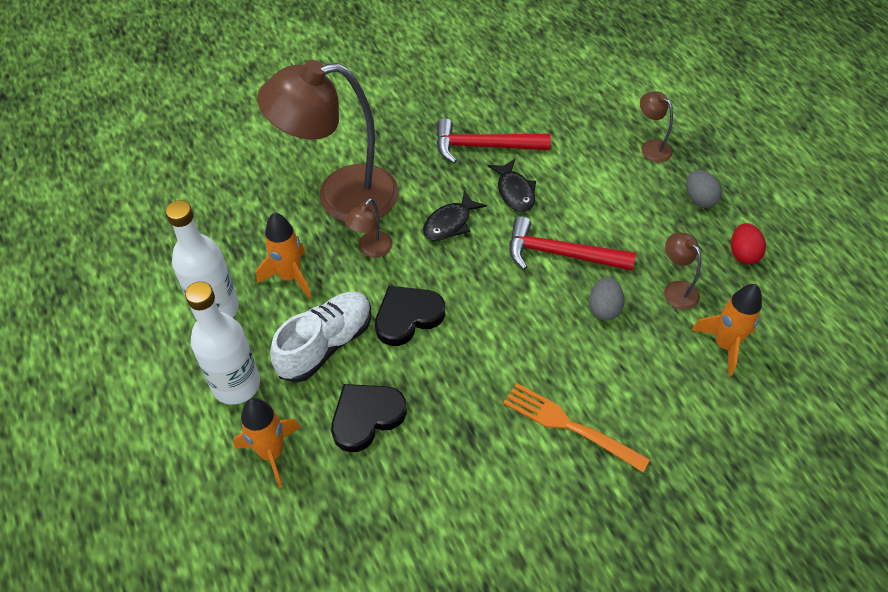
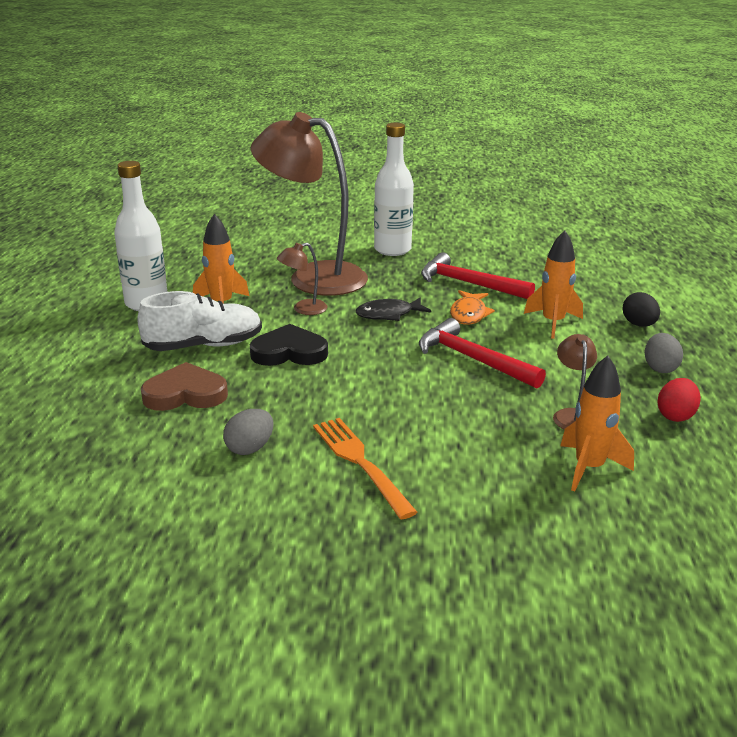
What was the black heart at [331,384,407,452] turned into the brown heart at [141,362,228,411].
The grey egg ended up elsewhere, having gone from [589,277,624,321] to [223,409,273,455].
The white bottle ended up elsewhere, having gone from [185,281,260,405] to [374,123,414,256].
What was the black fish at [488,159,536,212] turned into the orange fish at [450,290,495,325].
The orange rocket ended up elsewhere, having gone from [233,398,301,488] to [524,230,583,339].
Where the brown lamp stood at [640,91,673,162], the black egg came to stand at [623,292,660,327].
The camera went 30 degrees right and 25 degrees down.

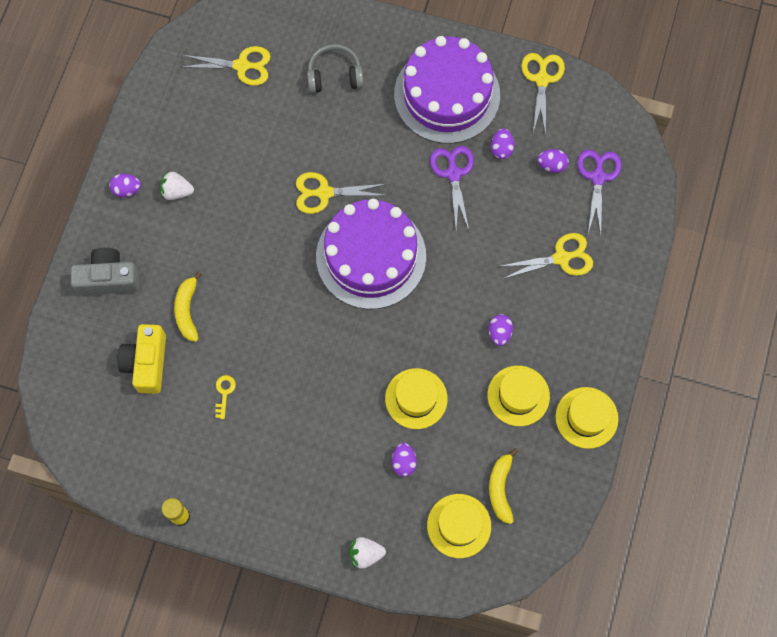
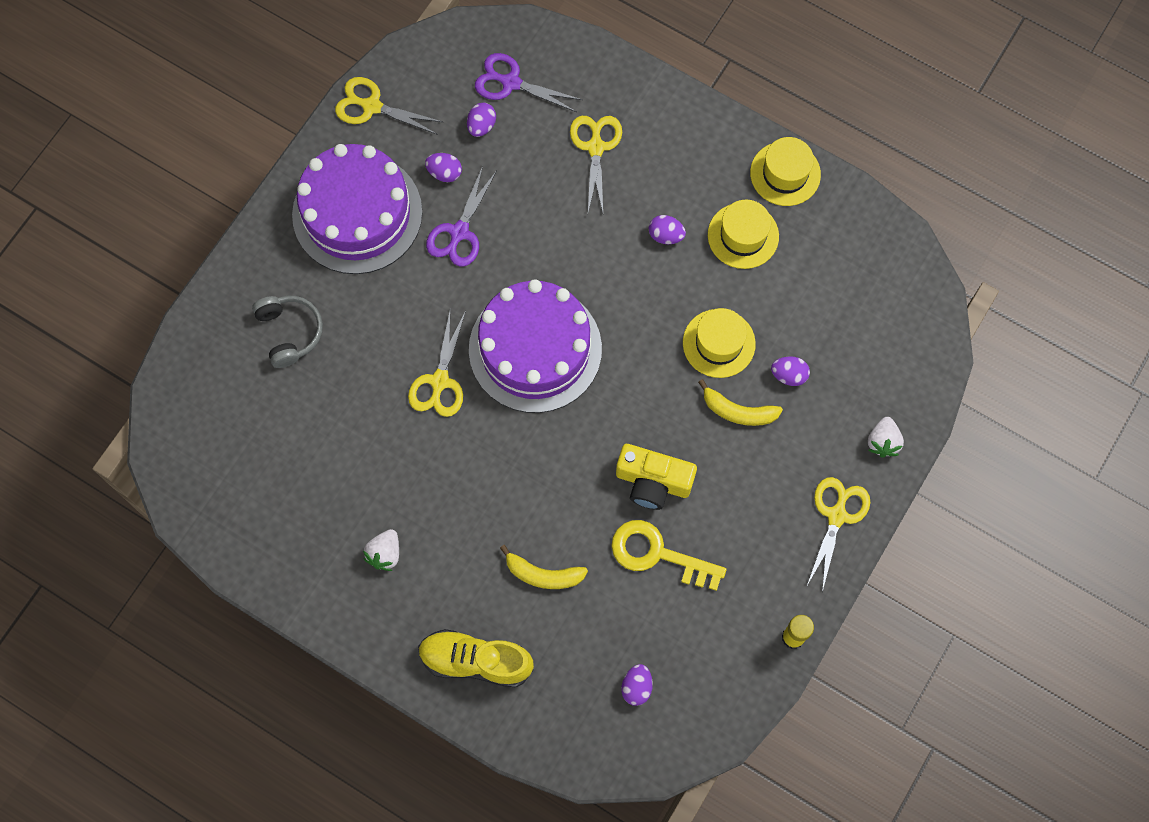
The grey headphones at [307,44,364,93] ended up facing another way, 150 degrees clockwise from before.
Where the grey camera stood at [71,248,139,296], the yellow shoe came to stand at [418,629,534,688].
The purple scissors at [430,146,474,230] ended up facing another way, 75 degrees counterclockwise from before.
The size of the yellow key at [215,375,236,419] changed by a factor of 2.15.
The yellow camera ended up elsewhere, having gone from [117,324,166,394] to [616,444,697,510].
The purple egg ended up elsewhere, having gone from [109,174,141,197] to [621,664,653,706].
The yellow banana ended up elsewhere, having gone from [489,448,518,524] to [698,379,783,426].
The yellow scissors ended up elsewhere, having gone from [182,46,270,86] to [807,477,871,592].
The second view lost the yellow hat at [427,494,491,558].
The camera went 75 degrees left and 0 degrees up.

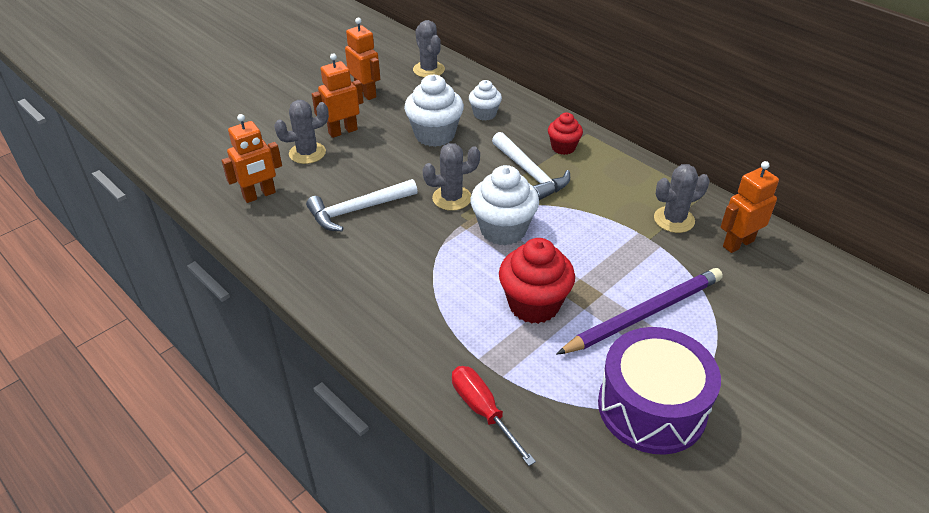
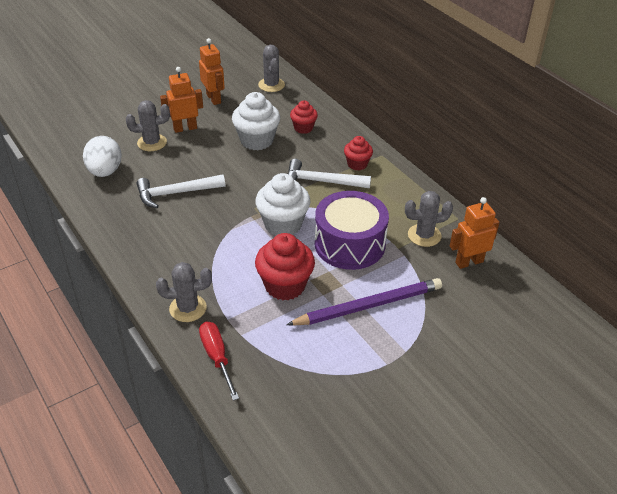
Where the orange robot stood at [221,114,282,203], the white egg came to stand at [83,136,122,177].
The grey cactus ended up elsewhere, having gone from [423,143,480,211] to [156,262,212,322].
The white hammer at [492,132,570,200] ended up facing another way, 120 degrees clockwise from before.
What was the white cupcake at [469,80,502,121] turned into the red cupcake at [290,100,318,134].
The purple drum ended up elsewhere, having gone from [598,327,721,455] to [315,191,389,270].
The camera went 10 degrees right and 0 degrees up.

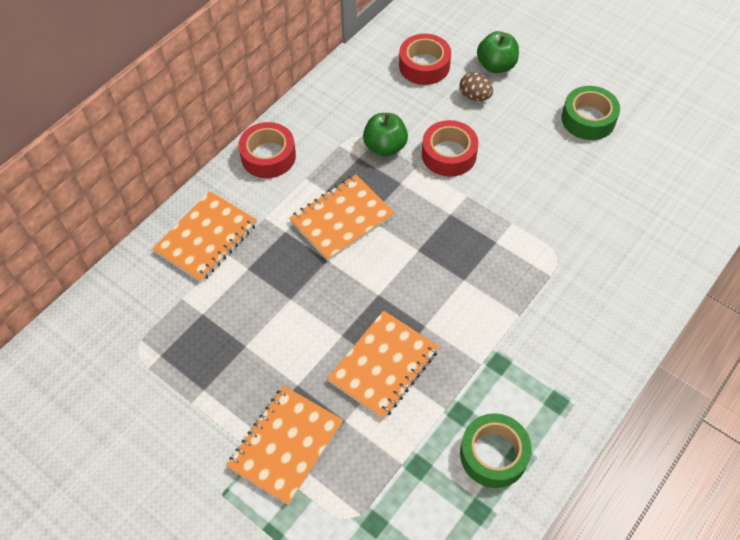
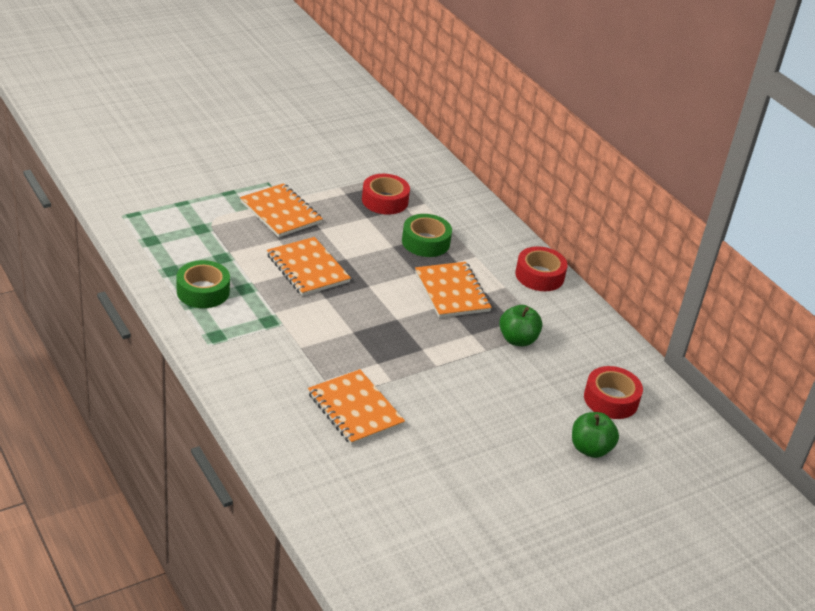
The orange notebook ended up elsewhere, having gone from [153,191,257,283] to [308,369,405,445].
The red tape ended up elsewhere, having gone from [422,120,478,177] to [362,174,410,215].
The green tape ended up elsewhere, having gone from [562,86,620,140] to [402,214,452,257].
The second view lost the brown egg at [459,72,493,101].
The camera went 105 degrees right and 20 degrees down.

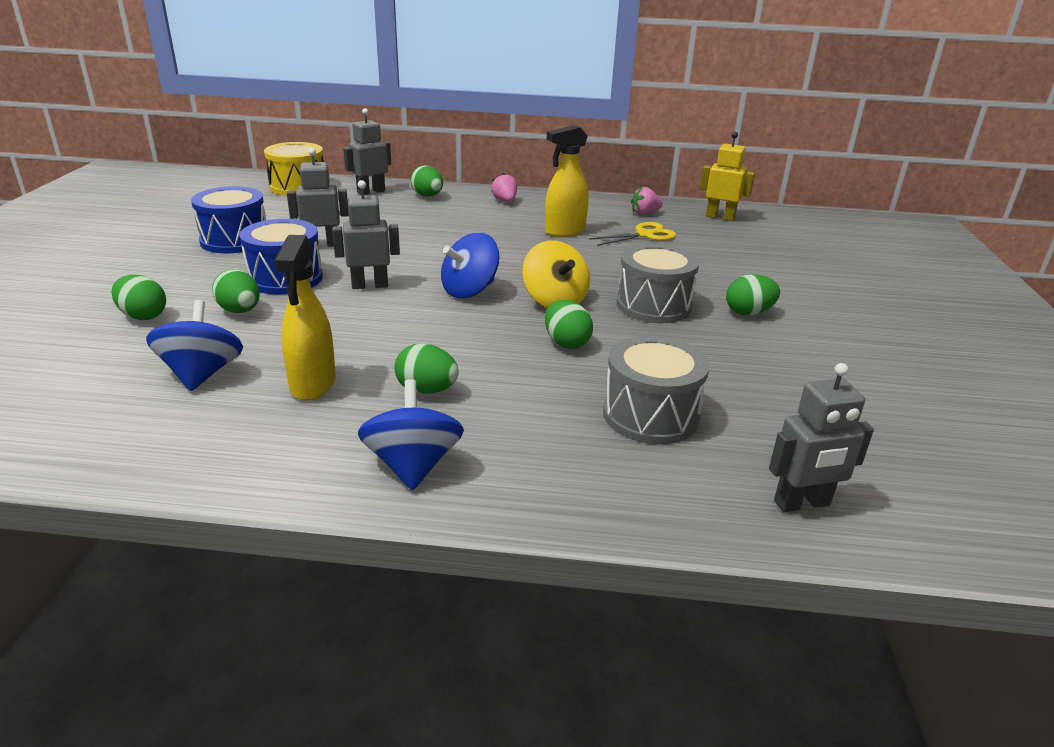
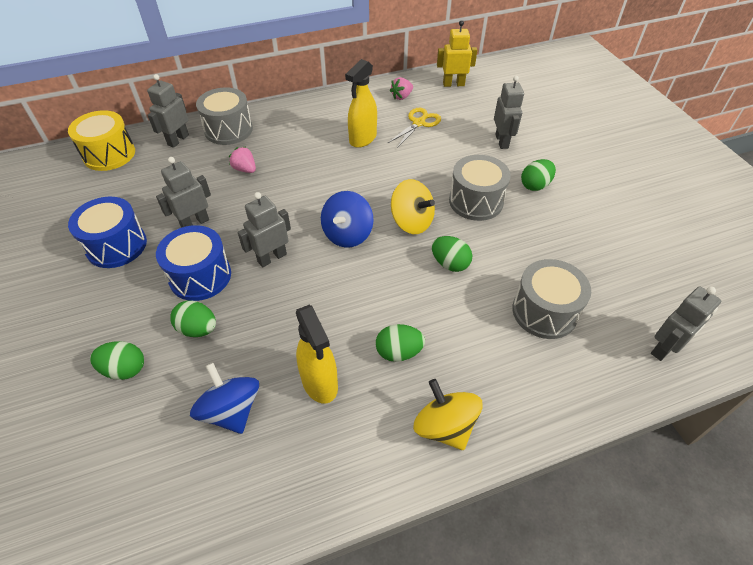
Where the green egg stood at [410,166,443,197], the grey drum came to stand at [196,88,253,145].
The pink strawberry ended up elsewhere, having gone from [491,173,517,202] to [229,147,256,173].
What was the blue spinning top at [358,379,464,491] turned into the yellow spinning top at [413,379,483,450].
The second view gained the grey robot at [494,76,524,149].
The camera went 25 degrees left and 20 degrees up.

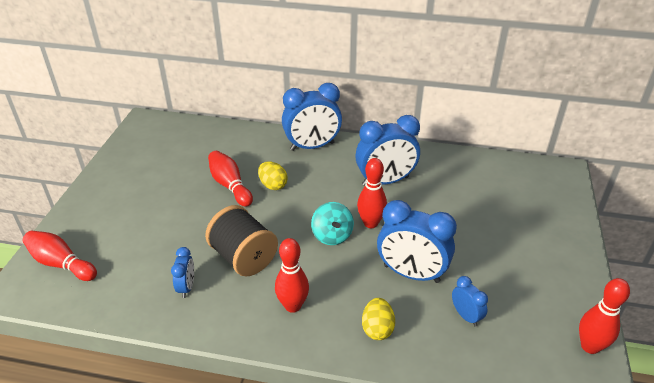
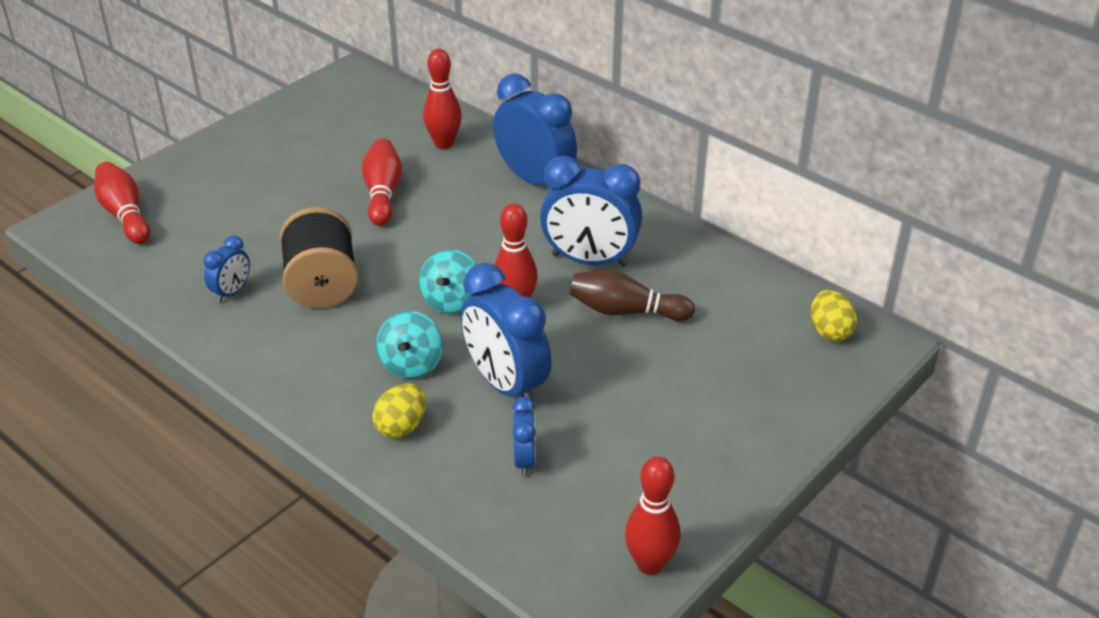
The second view gained the turquoise spinning top at [376,311,443,379].
The red bowling pin ended up elsewhere, having gone from [275,238,309,313] to [423,49,462,149].
The blue clock at [282,83,342,151] ended up facing another way, 150 degrees counterclockwise from before.
The second view gained the brown bowling pin at [570,270,695,321].
The yellow egg ended up elsewhere, having gone from [258,161,288,190] to [811,290,857,341].
The camera went 30 degrees right and 0 degrees up.

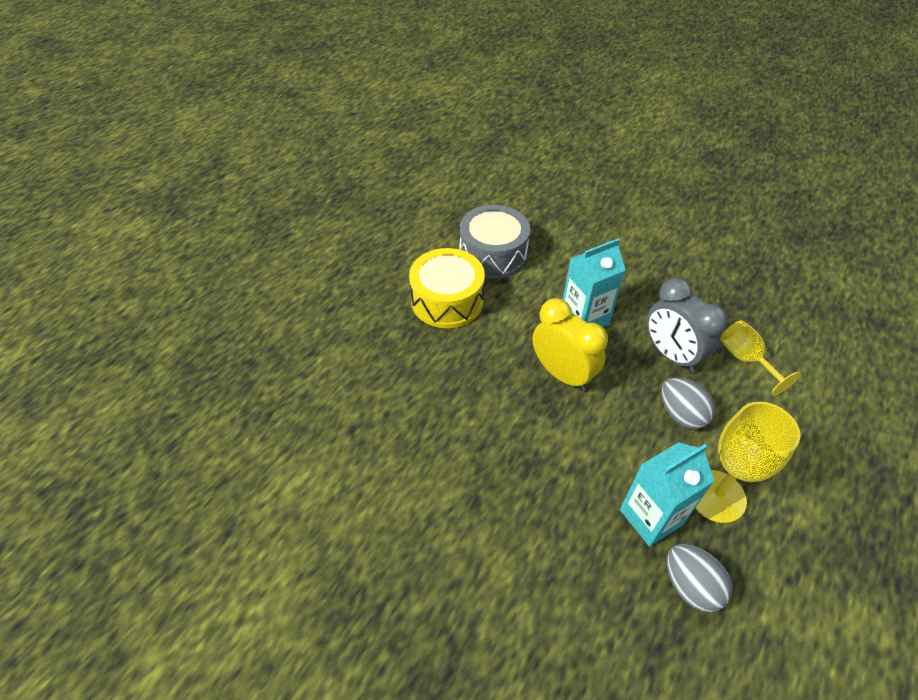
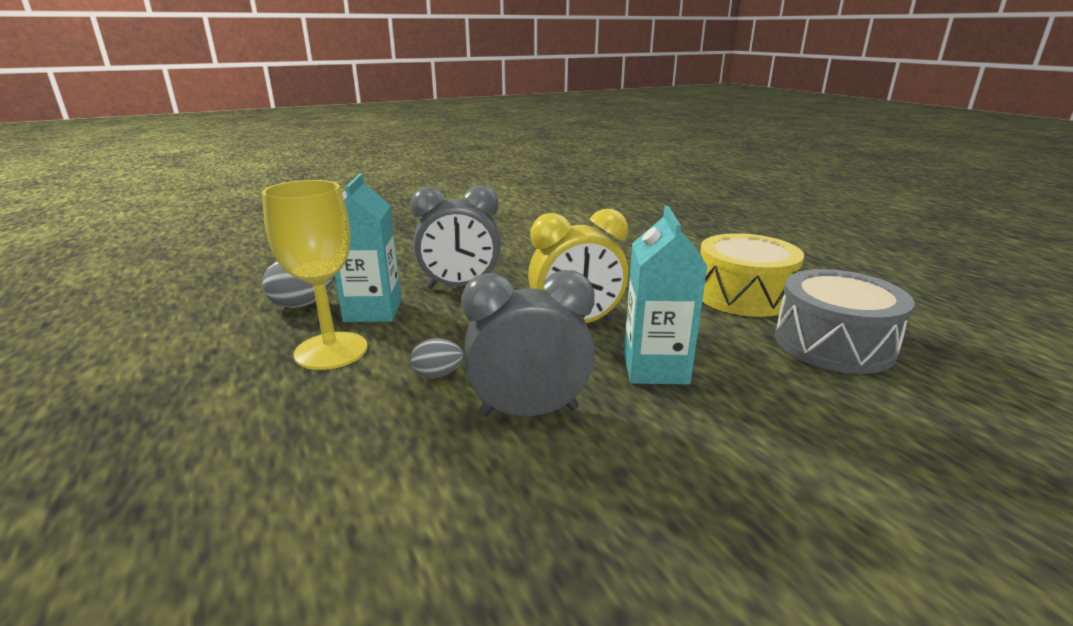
The second view gained the grey clock at [410,185,500,289].
The size of the grey egg at [661,378,715,429] changed by a factor of 0.62.
The second view lost the yellow goblet at [720,320,801,396].
The camera went 120 degrees right and 25 degrees down.

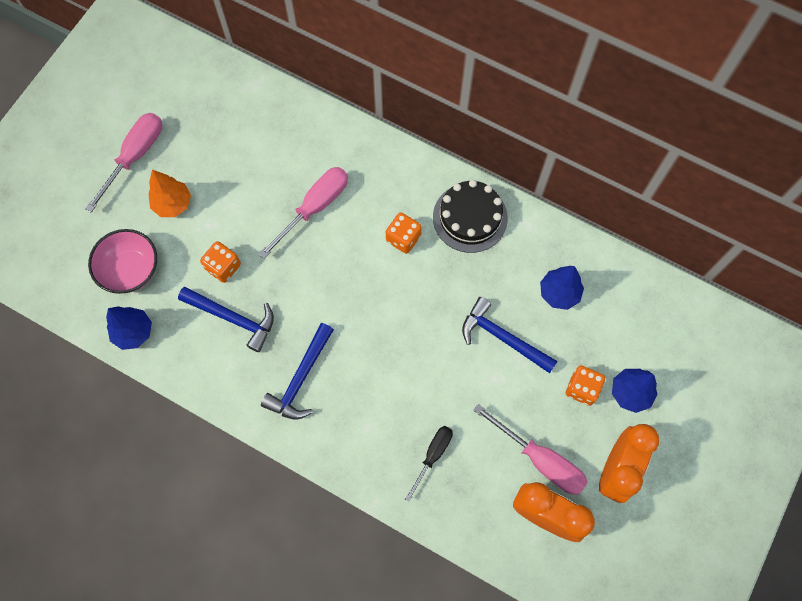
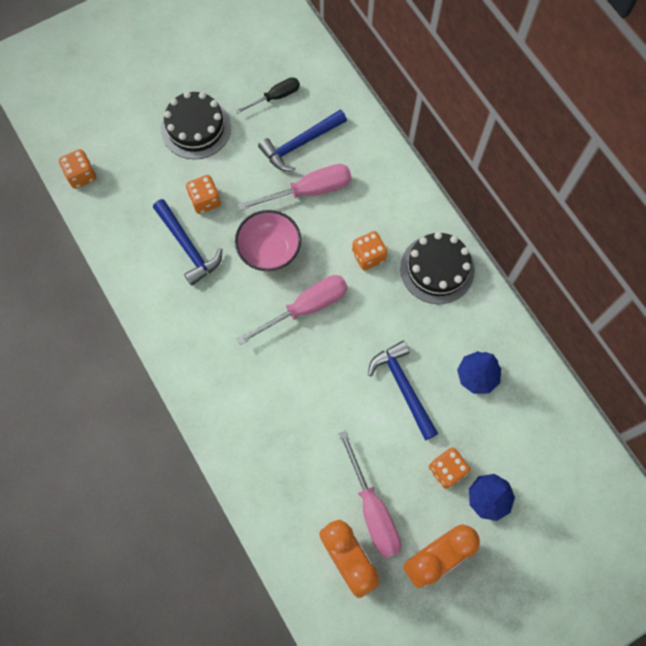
The second view gained the orange dice at [59,149,96,189].
Where the orange tree stood at [149,170,191,217], the black cake came to stand at [161,91,231,159].
The black screwdriver ended up elsewhere, having gone from [405,426,453,502] to [235,77,300,114].
The pink bowl ended up elsewhere, having gone from [88,229,157,294] to [235,210,301,271].
The pink screwdriver ended up elsewhere, having gone from [85,113,162,213] to [237,275,348,345].
The blue hammer ended up elsewhere, having gone from [261,323,334,420] to [258,110,347,171].
The second view lost the blue tree at [106,306,152,350].
The camera went 30 degrees right and 0 degrees up.

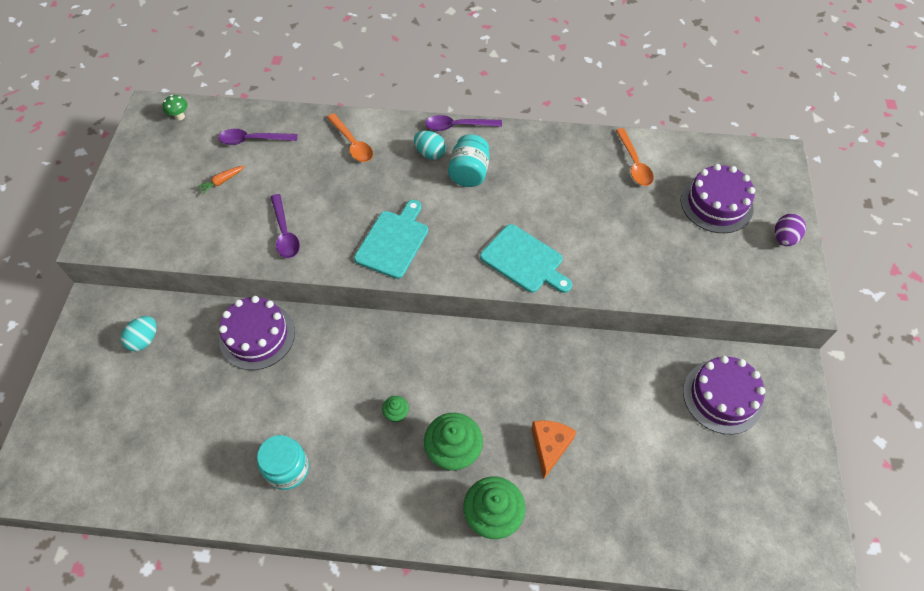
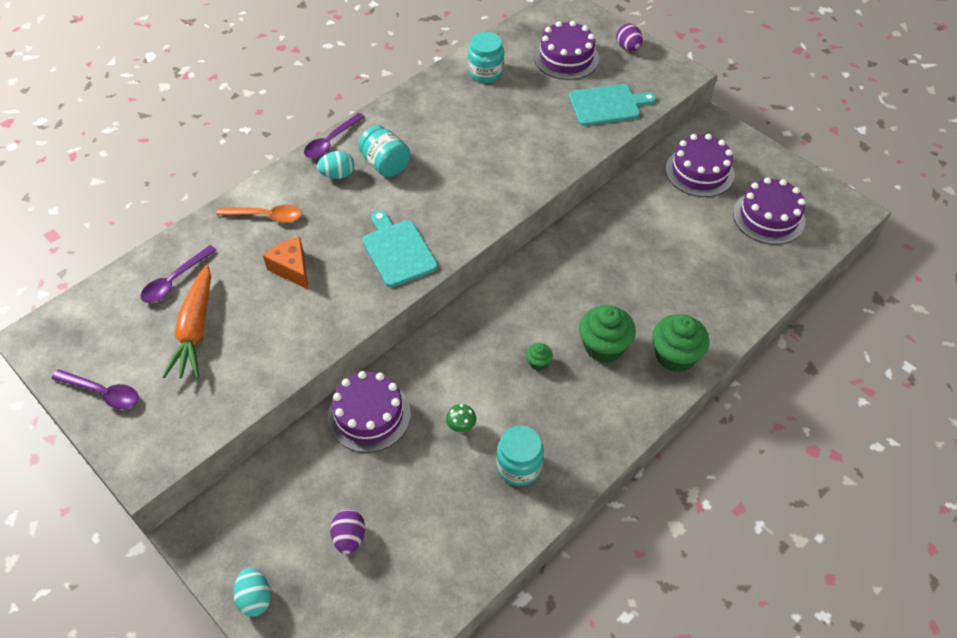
The purple spoon ended up elsewhere, having gone from [271,194,300,258] to [52,369,139,409].
The size of the orange carrot at [197,166,245,195] changed by a factor of 2.30.
The turquoise egg ended up elsewhere, having gone from [121,316,157,351] to [233,568,271,617].
The orange cheese ended up elsewhere, having gone from [531,420,577,479] to [263,237,308,289].
The second view gained the purple egg at [330,509,365,554].
The green mushroom ended up elsewhere, having gone from [163,95,188,120] to [446,404,476,433].
Where the orange spoon stood at [616,128,654,186], the turquoise jar came to stand at [468,32,504,83].
The turquoise cutting board ended up elsewhere, having gone from [480,224,572,293] to [569,84,656,126].
The second view gained the purple cake at [733,177,805,245].
The camera went 50 degrees left and 5 degrees down.

